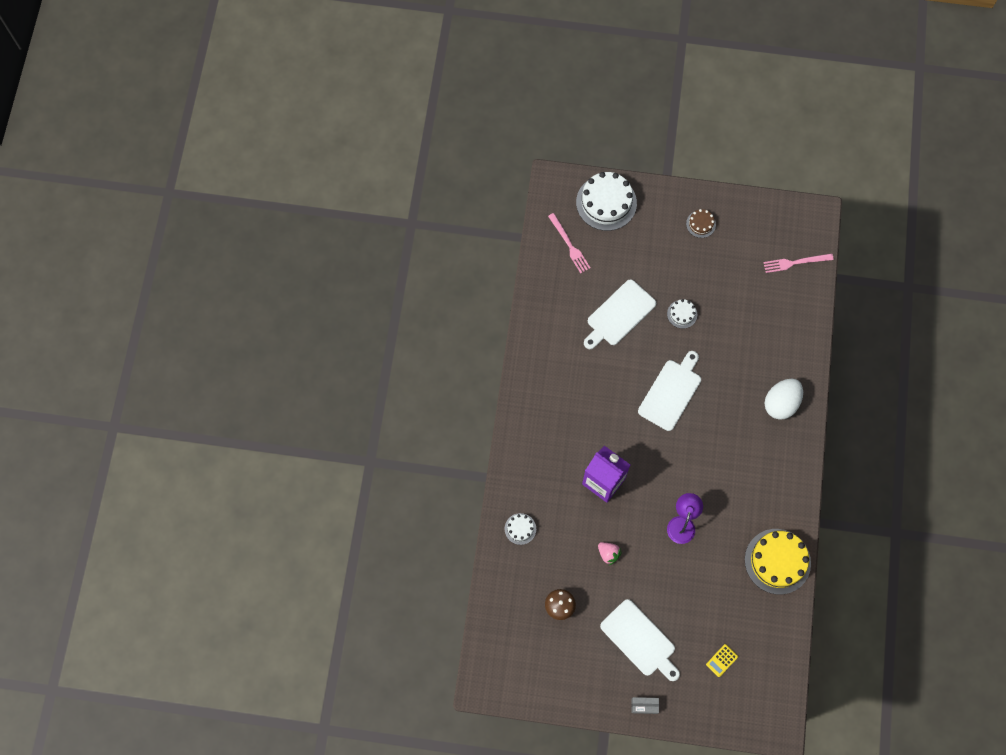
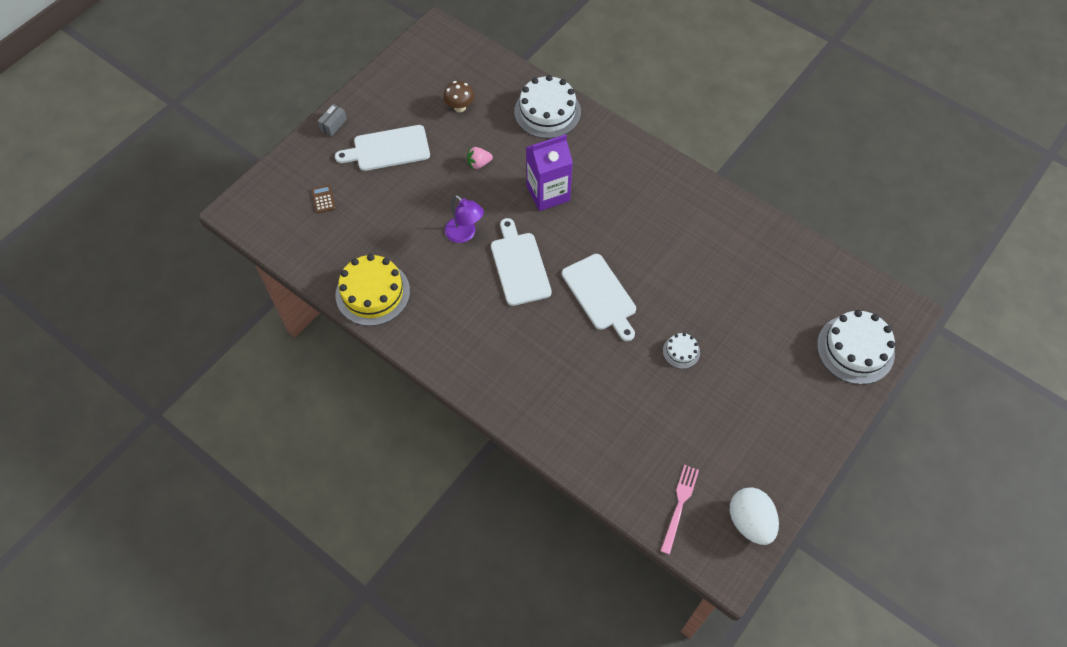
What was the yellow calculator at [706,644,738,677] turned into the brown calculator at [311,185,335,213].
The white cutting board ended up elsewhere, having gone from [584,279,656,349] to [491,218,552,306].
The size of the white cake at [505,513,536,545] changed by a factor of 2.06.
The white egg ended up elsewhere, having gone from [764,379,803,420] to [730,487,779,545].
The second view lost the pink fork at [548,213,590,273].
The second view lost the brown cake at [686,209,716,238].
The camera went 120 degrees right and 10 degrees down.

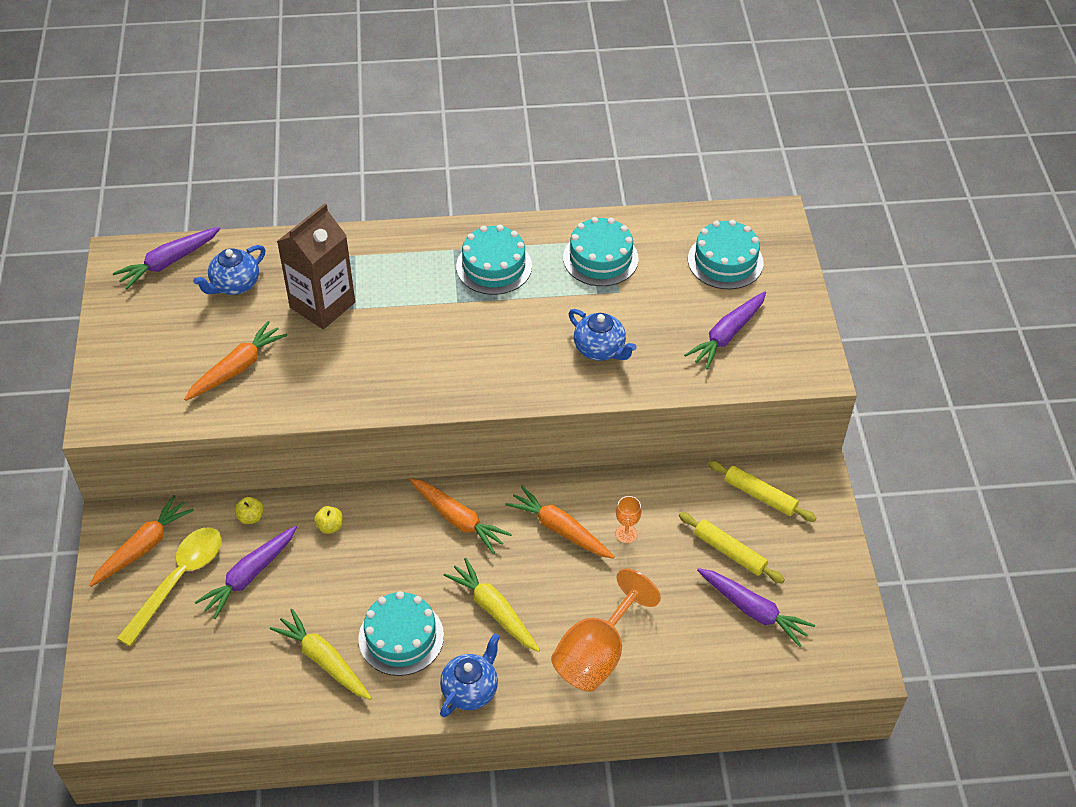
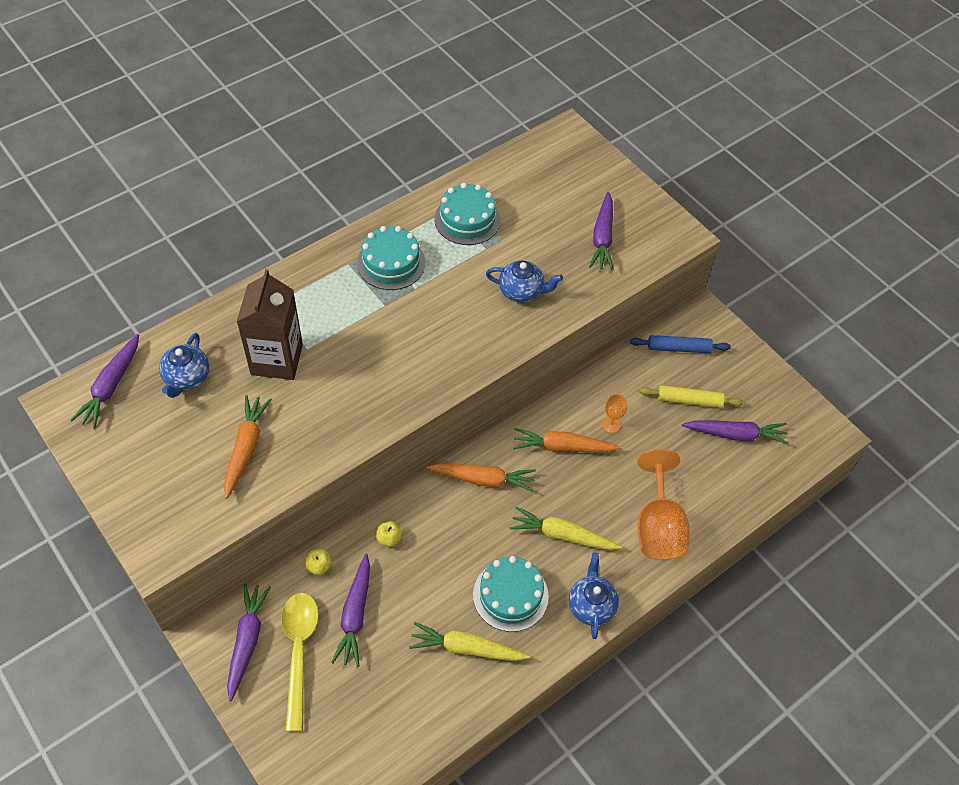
What was the orange carrot at [89,495,194,587] turned into the purple carrot at [227,583,271,701].
What was the yellow rolling pin at [708,460,816,522] turned into the blue rolling pin at [630,335,731,353].
The second view lost the turquoise cake at [688,220,764,289].
The camera went 35 degrees left and 5 degrees up.

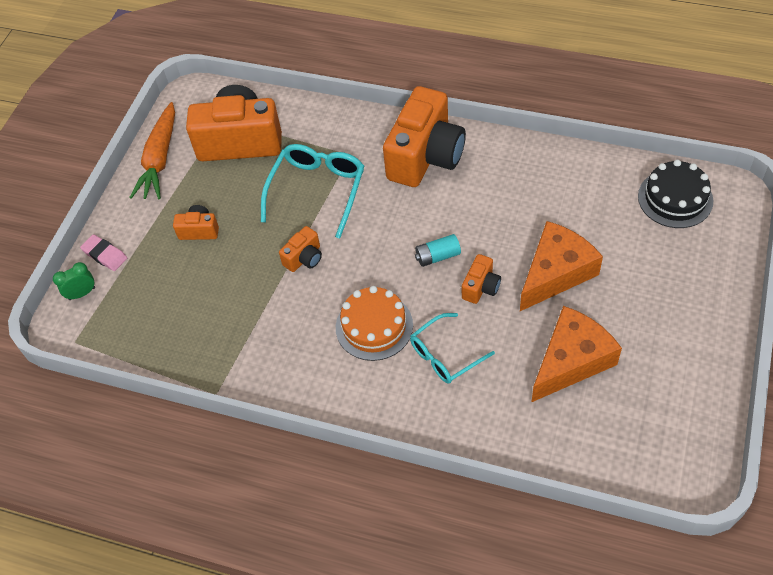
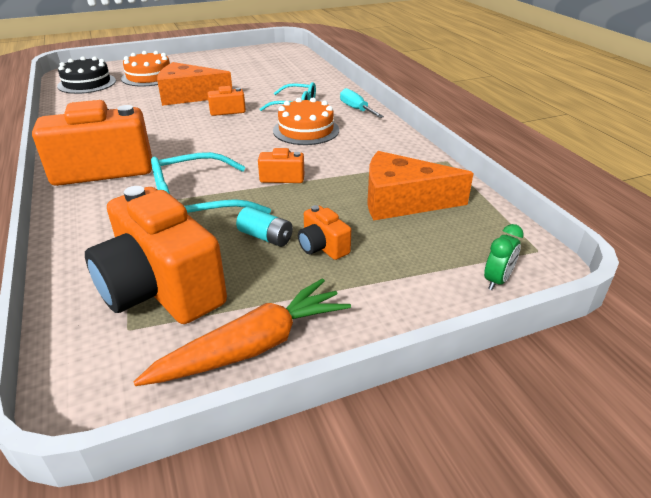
The second view gained the orange cake at [121,51,170,87].
The turquoise battery ended up elsewhere, having gone from [415,234,461,267] to [236,207,293,247].
The second view gained the turquoise screwdriver at [340,88,384,118].
The orange cheese ended up elsewhere, having gone from [532,306,622,402] to [367,151,474,220].
The green clock at [53,262,95,300] ended up facing another way, 75 degrees counterclockwise from before.
The second view lost the pink eraser at [80,234,127,271].
The camera went 135 degrees left and 20 degrees down.

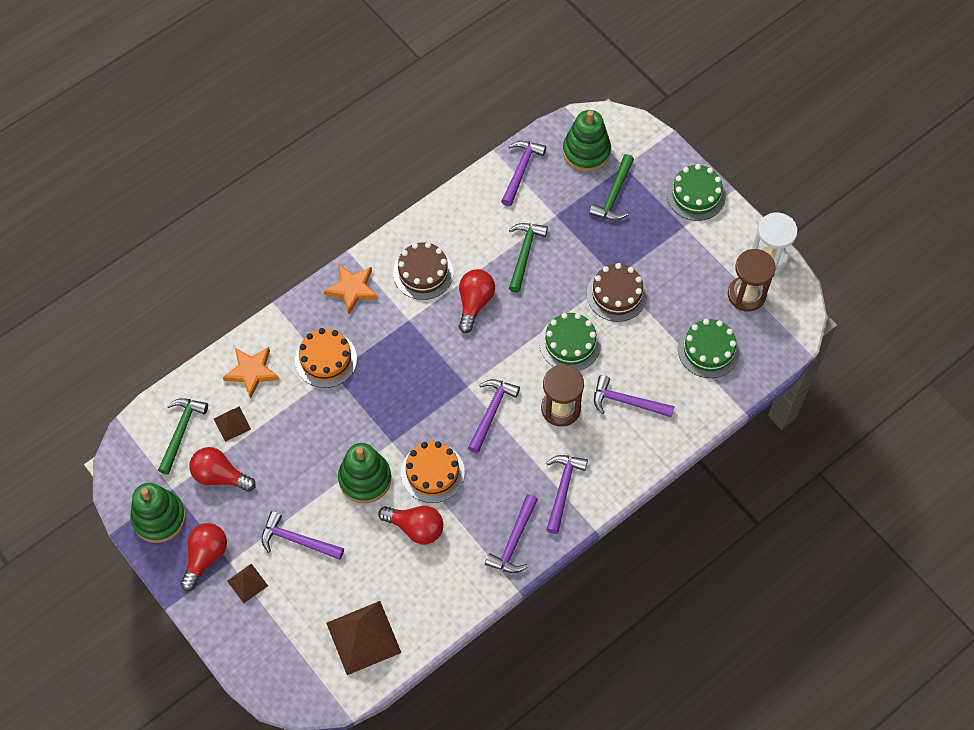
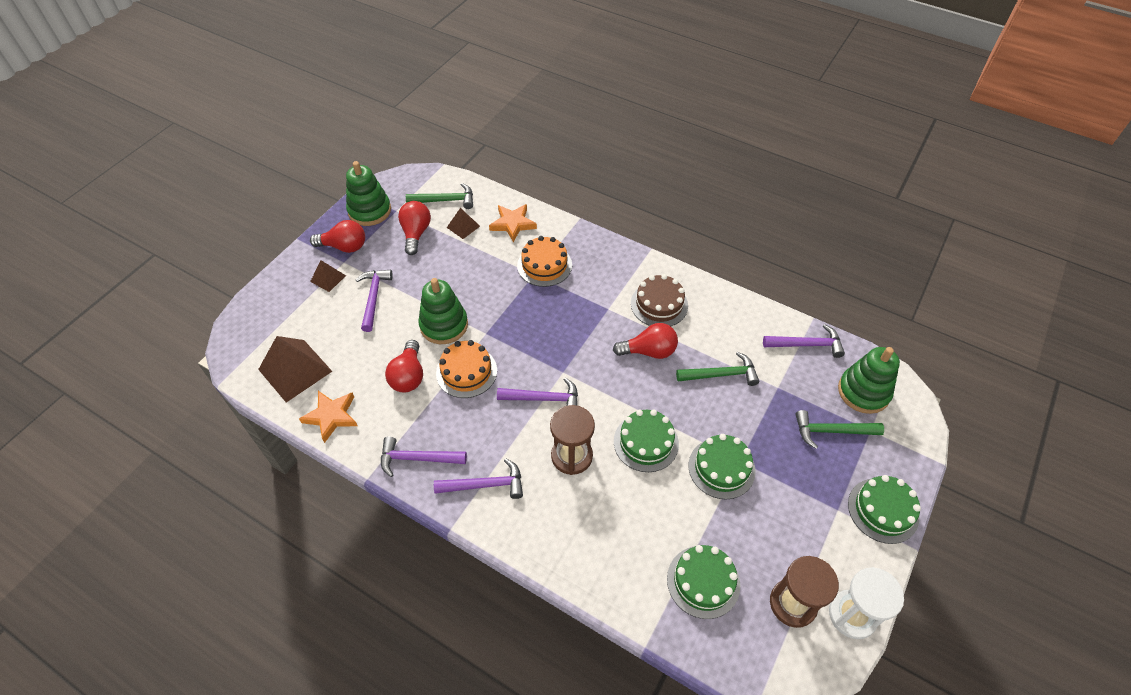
The orange star ended up elsewhere, having gone from [324,264,378,314] to [299,391,357,443].
What was the brown cake at [587,263,647,322] turned into the green cake at [689,434,756,499].
The second view lost the purple hammer at [594,375,675,418].
The camera went 70 degrees right and 10 degrees down.

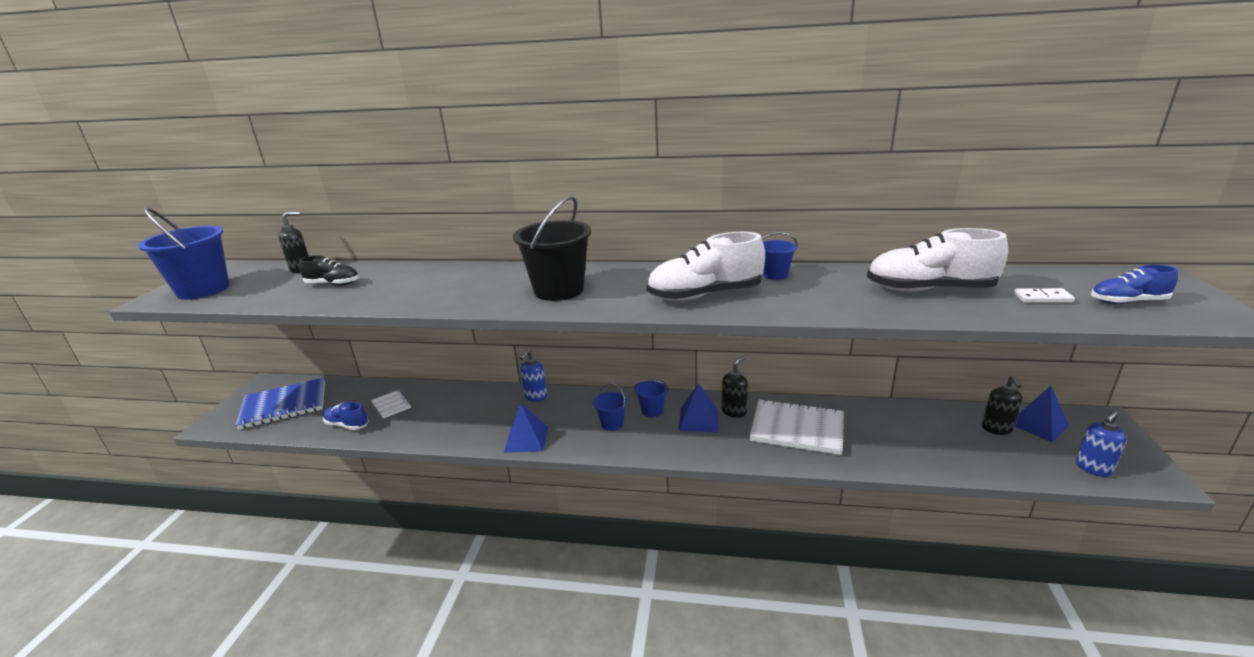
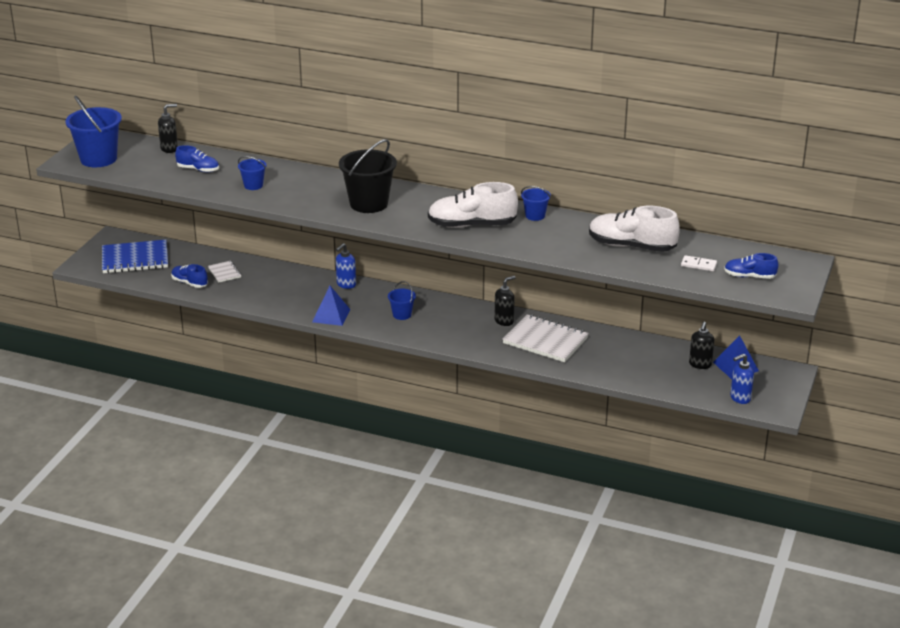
What was the black shoe at [299,256,359,285] turned into the blue shoe at [175,145,219,172].
The blue bucket ended up elsewhere, having gone from [634,380,669,417] to [238,156,267,190].
The second view lost the blue pyramid at [679,384,718,432].
The camera went 10 degrees right and 5 degrees up.

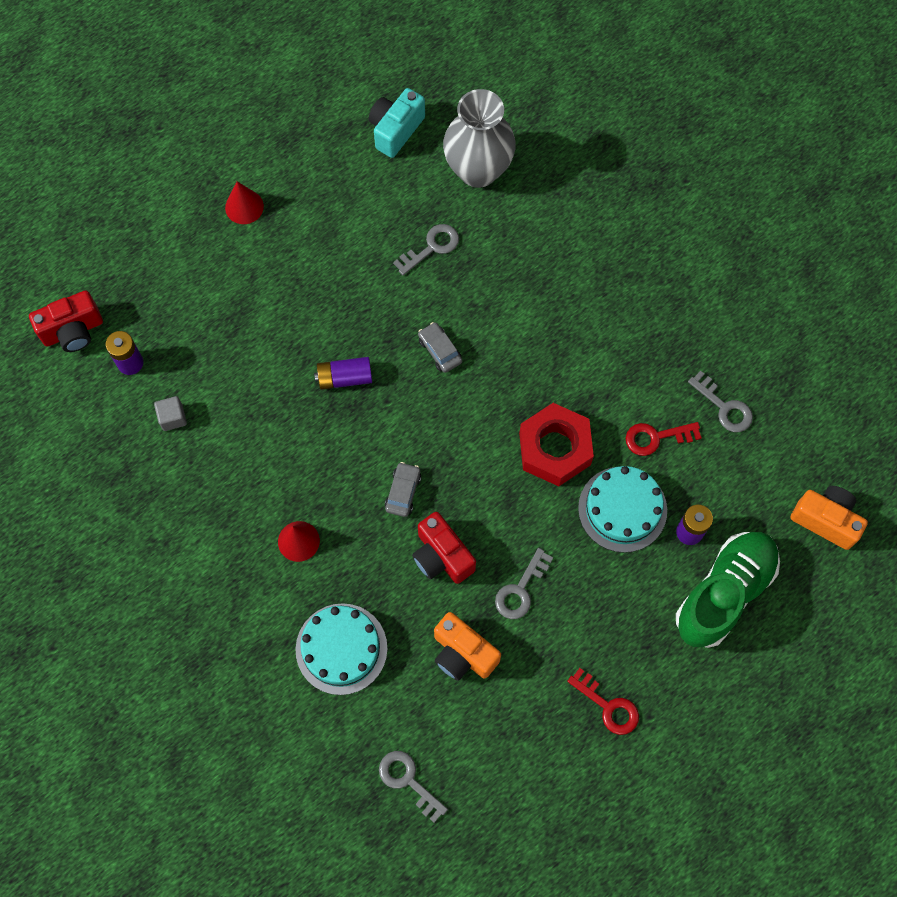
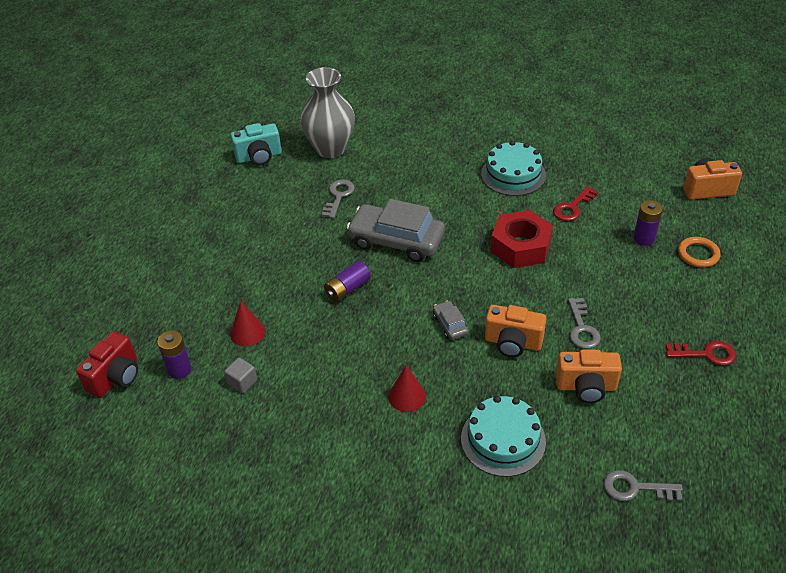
The red cone ended up elsewhere, having gone from [225,181,264,224] to [230,301,265,346].
The turquoise camera at [369,88,425,158] ended up facing another way, 105 degrees counterclockwise from before.
The size of the grey car at [418,322,462,373] changed by a factor of 2.21.
The turquoise cake ended up elsewhere, having gone from [578,466,667,553] to [481,141,546,196].
What was the red camera at [412,512,476,584] turned into the orange camera at [485,305,546,357].
Where the green shoe stood at [676,532,780,648], the orange ring came to stand at [678,237,721,268].
The second view lost the grey key at [688,371,753,432].
The camera went 35 degrees left and 25 degrees down.

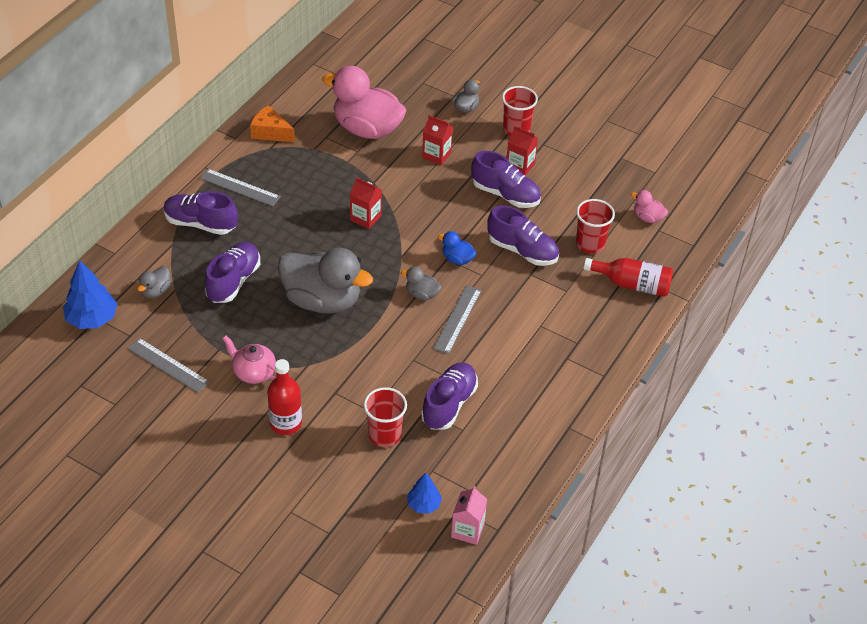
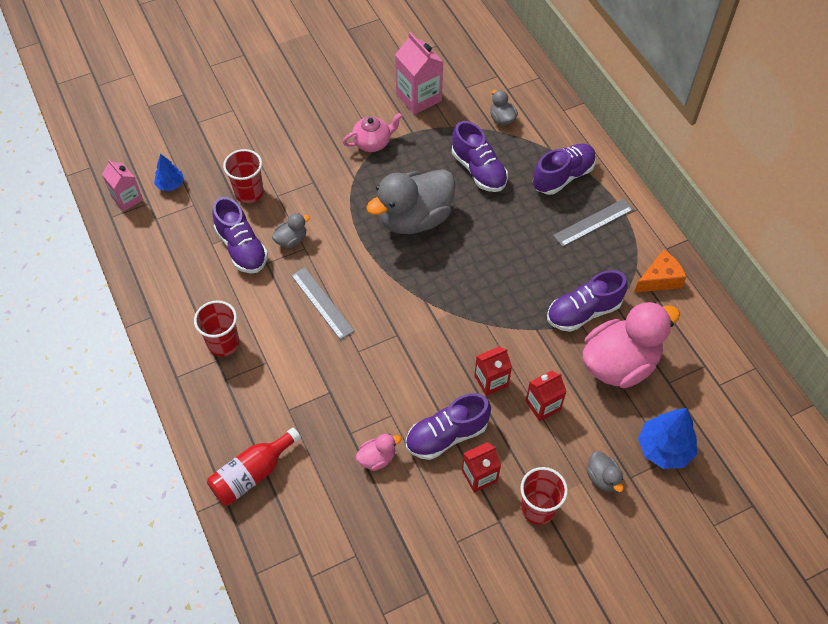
The red cup ended up elsewhere, having gone from [576,199,615,254] to [194,300,239,357].
The grey duck ended up elsewhere, having gone from [401,267,442,300] to [272,213,310,248].
The pink duck ended up elsewhere, having gone from [631,190,668,223] to [356,433,401,471].
Where the grey ruler stood at [128,338,210,393], the pink carton came to stand at [395,32,443,115].
The red carton ended up elsewhere, having gone from [350,177,382,229] to [474,346,512,396].
The purple shoe ended up elsewhere, having gone from [487,206,559,266] to [547,270,628,332].
The blue tree ended up elsewhere, having gone from [63,260,117,329] to [638,408,697,469].
The second view lost the red bottle at [267,359,302,435].
The second view lost the blue duck at [438,231,477,265].
The camera went 125 degrees right and 10 degrees up.

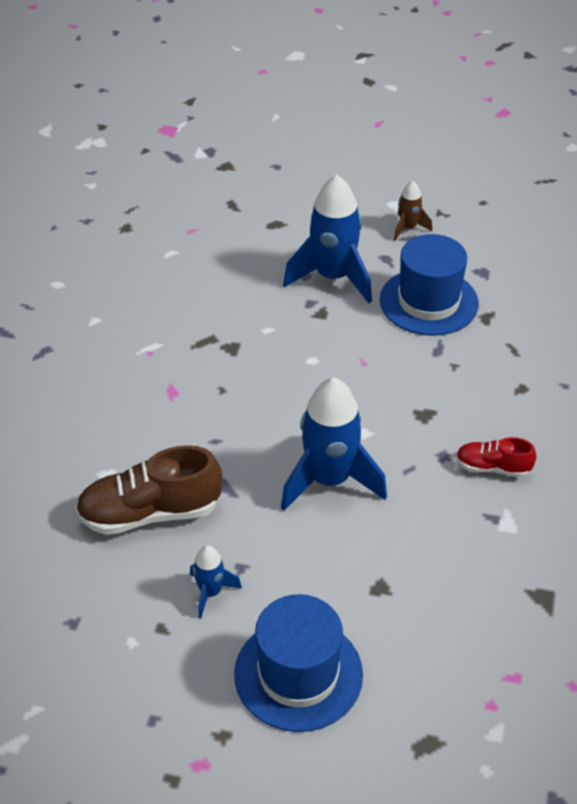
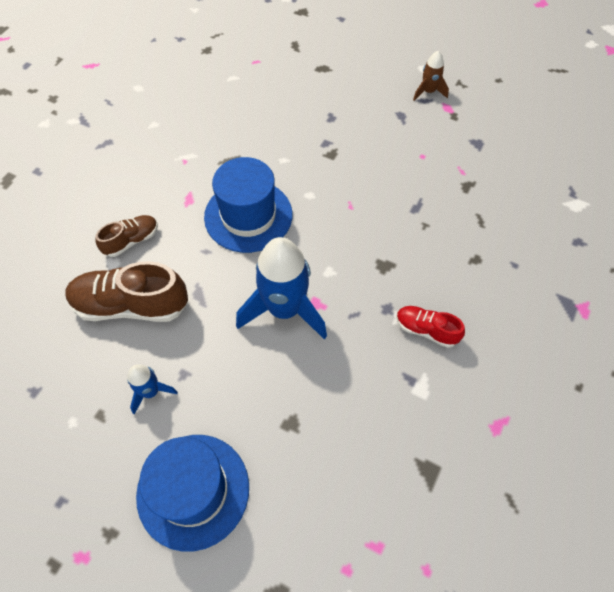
The second view gained the brown shoe at [96,215,158,257].
The blue hat ended up elsewhere, having gone from [380,234,479,336] to [204,157,292,253].
The second view lost the blue rocket at [283,175,372,303].
The camera went 15 degrees right and 15 degrees up.

